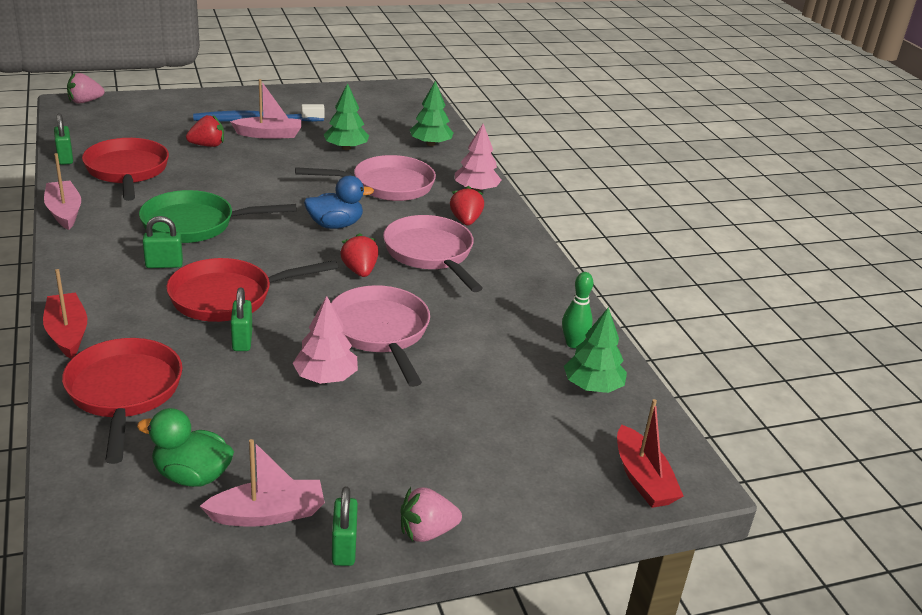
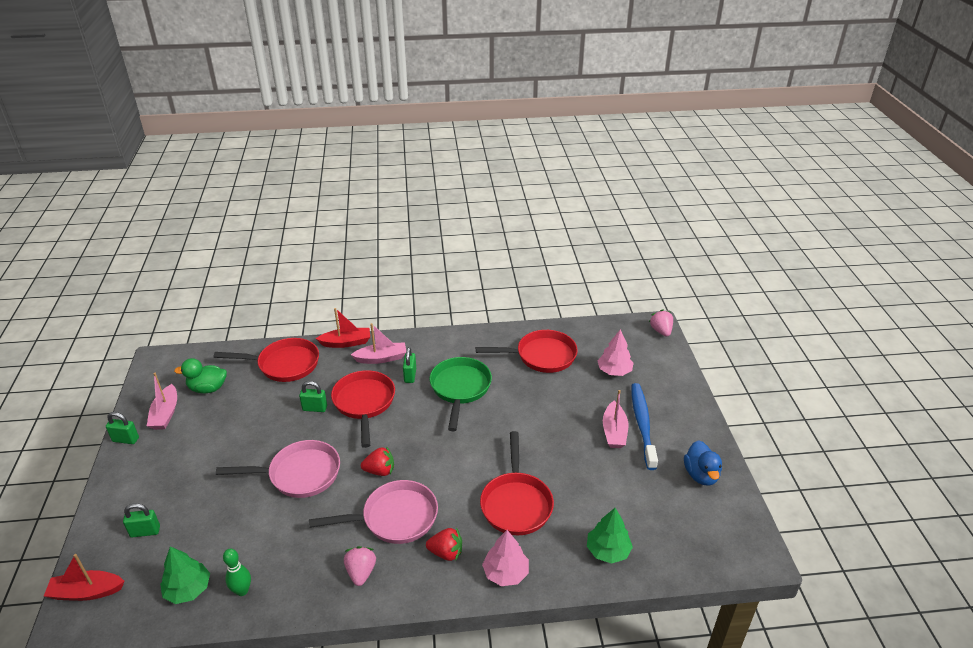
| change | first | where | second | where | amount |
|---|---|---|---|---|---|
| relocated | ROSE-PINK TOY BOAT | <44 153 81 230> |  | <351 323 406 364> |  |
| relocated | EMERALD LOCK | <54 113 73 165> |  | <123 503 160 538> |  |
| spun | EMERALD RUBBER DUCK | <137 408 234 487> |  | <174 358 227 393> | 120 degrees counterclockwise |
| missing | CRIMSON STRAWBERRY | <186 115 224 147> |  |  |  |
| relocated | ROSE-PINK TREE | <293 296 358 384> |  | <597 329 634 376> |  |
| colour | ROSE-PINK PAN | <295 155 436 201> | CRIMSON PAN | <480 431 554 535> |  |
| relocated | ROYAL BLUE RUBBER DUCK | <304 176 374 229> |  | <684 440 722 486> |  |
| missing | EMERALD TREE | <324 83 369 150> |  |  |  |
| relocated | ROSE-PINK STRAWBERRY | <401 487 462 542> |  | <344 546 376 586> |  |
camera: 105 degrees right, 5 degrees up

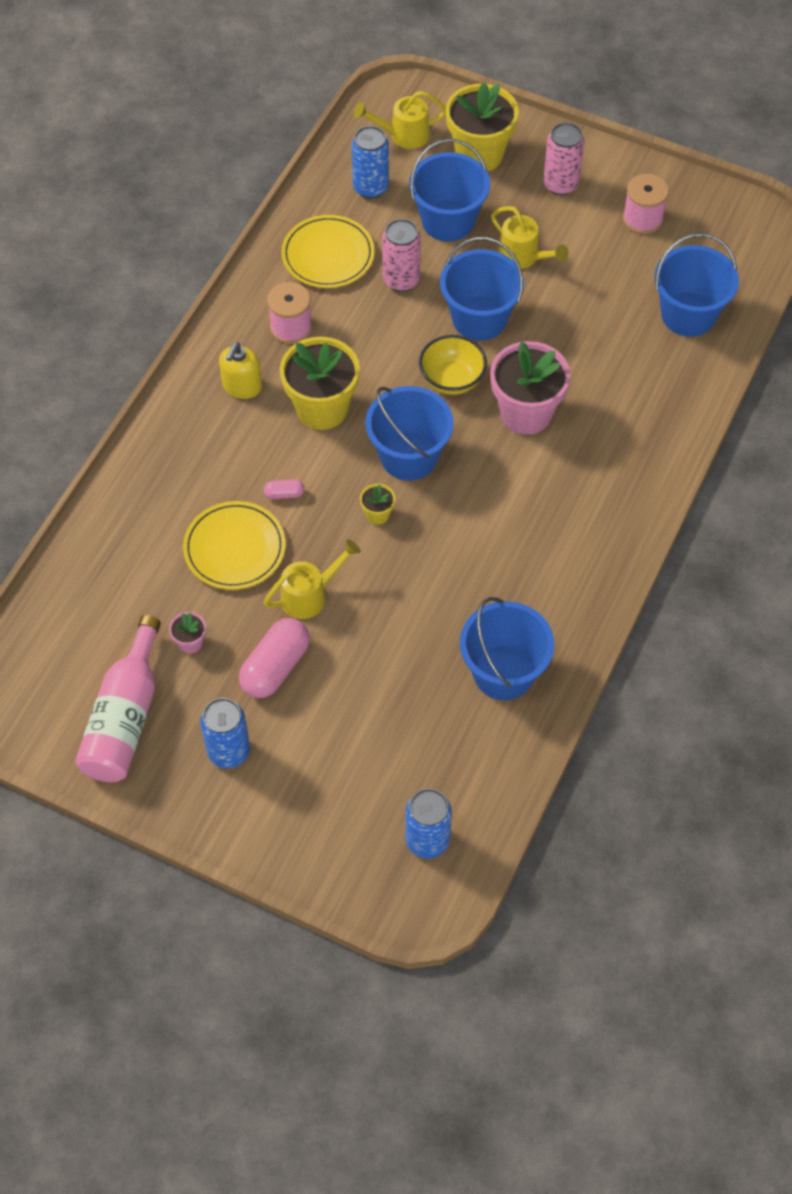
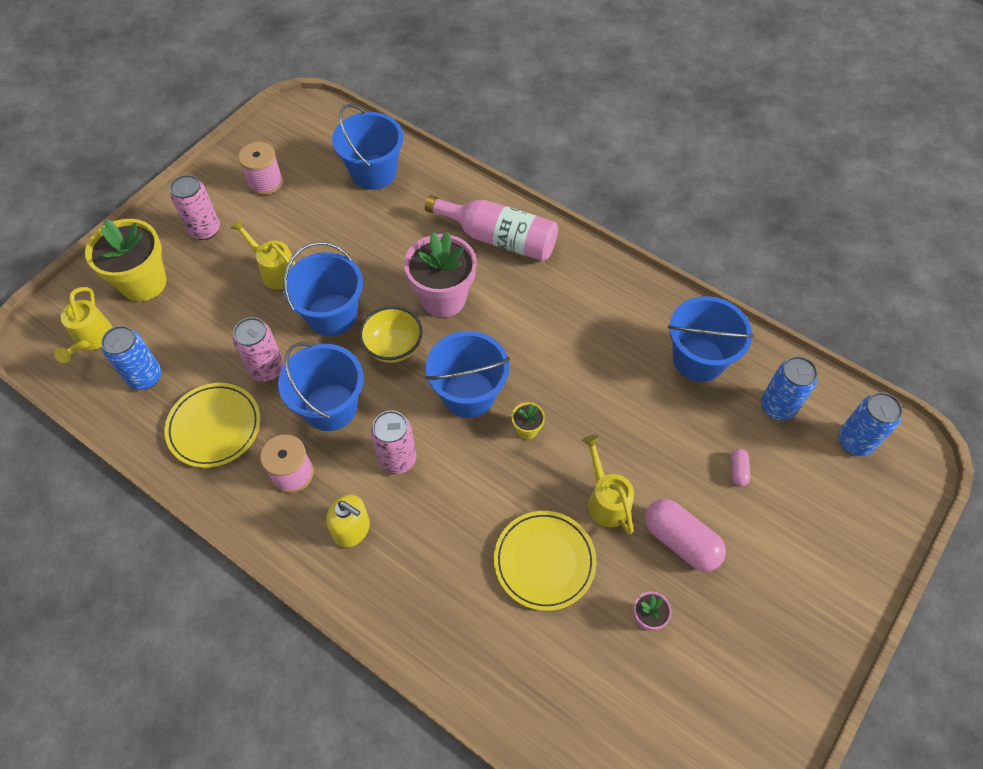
| change | first | where | second | where | amount |
|---|---|---|---|---|---|
| relocated | ROSE-PINK DRINK BOTTLE | <75 615 161 782> |  | <425 195 558 261> |  |
| relocated | ROYAL BLUE SODA CAN | <200 698 250 768> |  | <761 356 818 420> |  |
| relocated | ROSE-PINK PILL SHAPE | <264 479 304 499> |  | <731 449 750 486> |  |
| exchanged | GOLDEN PLANT POT | <280 337 360 430> | ROSE-PINK SODA CAN | <371 411 416 474> |  |
| relocated | ROYAL BLUE SAND BUCKET | <409 139 490 242> |  | <278 342 364 431> |  |
| spun | GOLDEN SPRINKLING CAN | <491 206 569 269> |  | <231 219 295 290> | 105 degrees counterclockwise |
camera: 80 degrees left, 0 degrees up

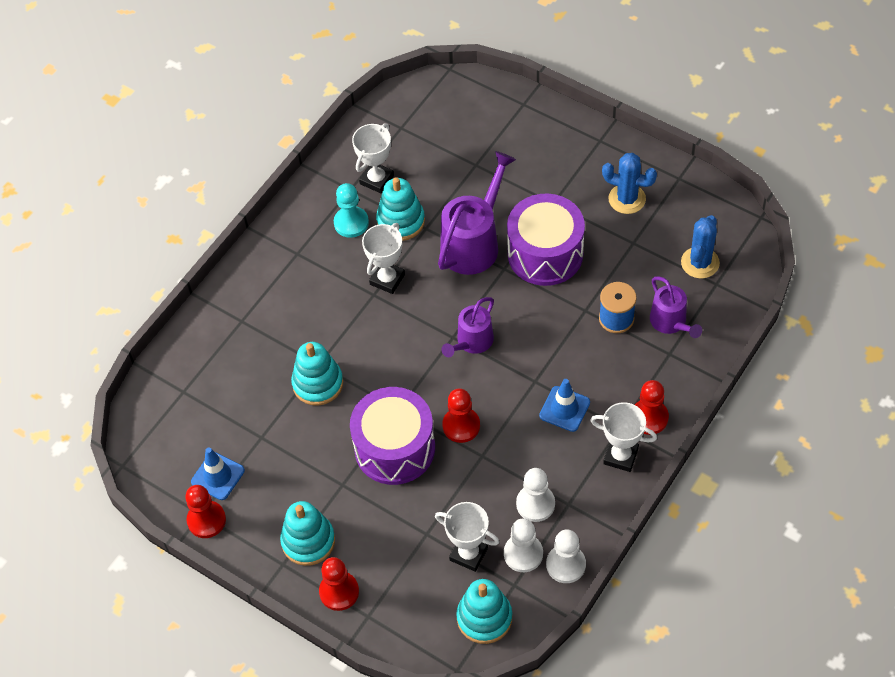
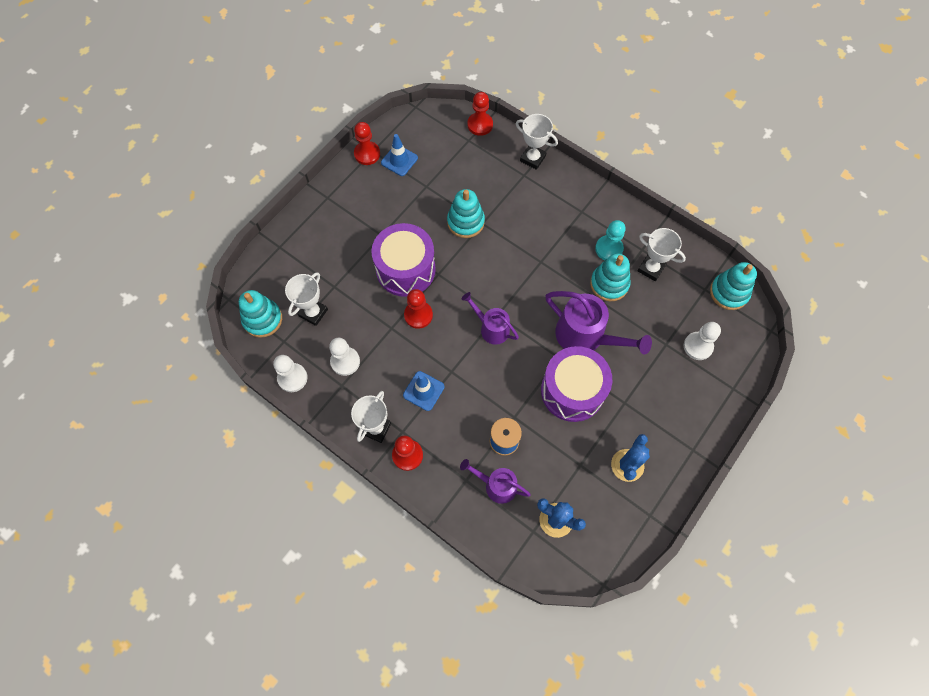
| change | first | where | second | where | amount |
|---|---|---|---|---|---|
| relocated | TURQUOISE STACKING RINGS | <280 501 335 566> |  | <710 262 757 310> |  |
| relocated | CRIMSON CHESS PAWN | <319 557 359 611> |  | <468 92 493 136> |  |
| relocated | PURE WHITE PRIZE CUP | <362 223 405 294> |  | <516 114 558 170> |  |
| relocated | PURE WHITE CHESS PAWN | <504 518 543 572> |  | <684 322 721 360> |  |
| spun | PURPLE SPRINKLING CAN | <650 276 702 338> |  | <460 459 531 504> | 45 degrees clockwise |
camera: 90 degrees right, 10 degrees up

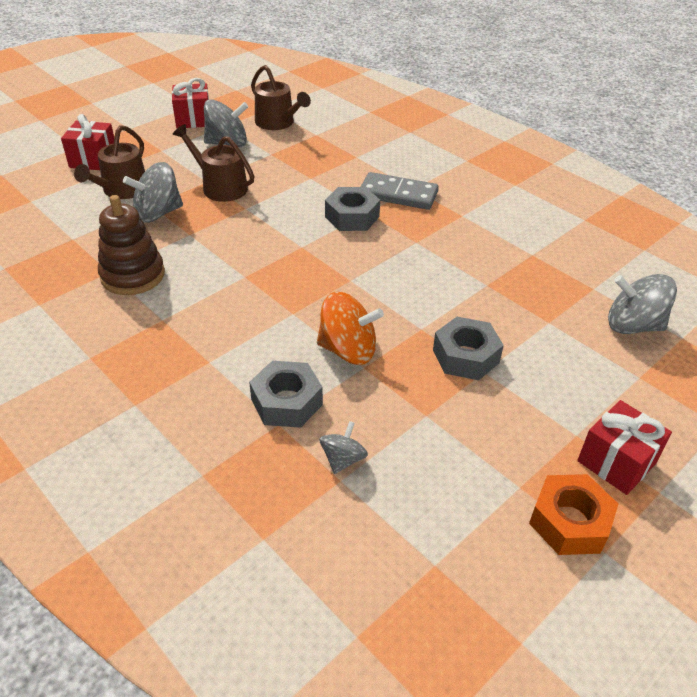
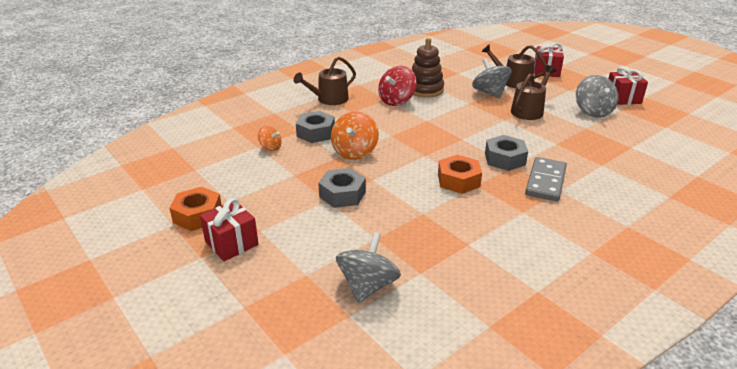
| change | first | where | second | where | amount |
|---|---|---|---|---|---|
| relocated | DARK BROWN SPRINKLING CAN | <251 65 311 130> |  | <294 56 356 105> |  |
| colour | GRAY TOY TOP | <319 421 368 474> | ORANGE TOY TOP | <258 126 281 151> |  |
| appeared |  |  | CRIMSON TOY TOP | <378 66 417 106> |  |
| appeared |  |  | ORANGE HEX NUT | <438 155 482 194> |  |
camera: 95 degrees right, 10 degrees down

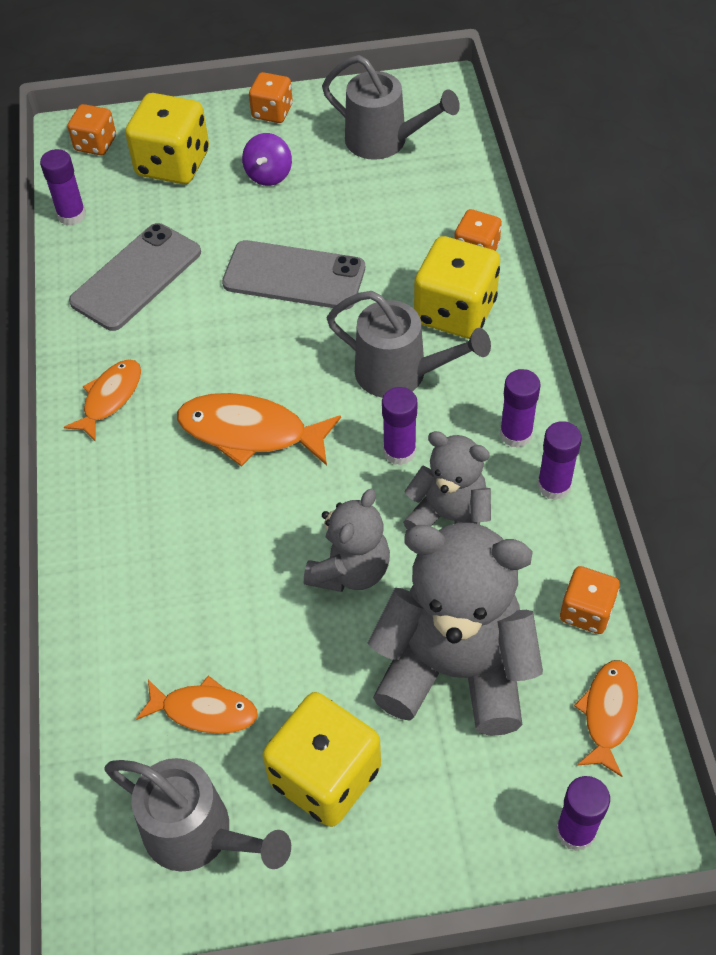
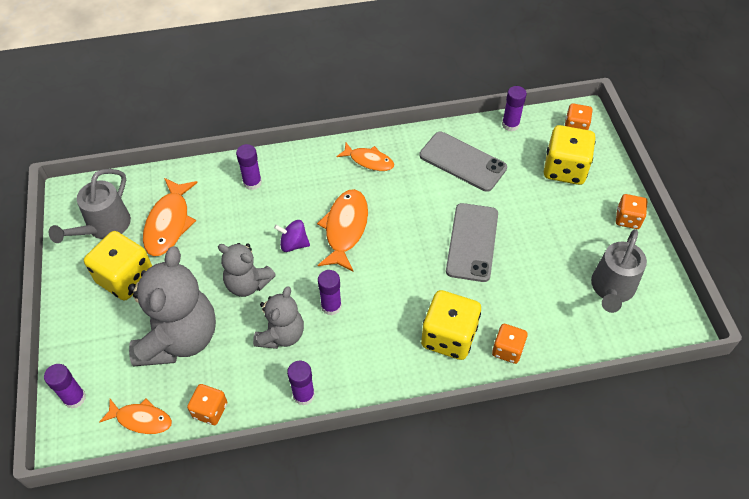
| change | first | where | second | where | amount |
|---|---|---|---|---|---|
| size | ORANGE FISH | <136 675 258 734> |  | <143 178 198 256> | x1.56 |
| relocated | PURPLE TOY TOP | <242 133 292 186> |  | <274 220 310 252> |  |
| missing | GRAY SPRINKLING CAN | <326 291 491 398> |  |  |  |
| relocated | PURPLE GLUE STICK | <500 369 541 448> |  | <236 144 262 190> |  |
camera: 85 degrees right, 0 degrees up

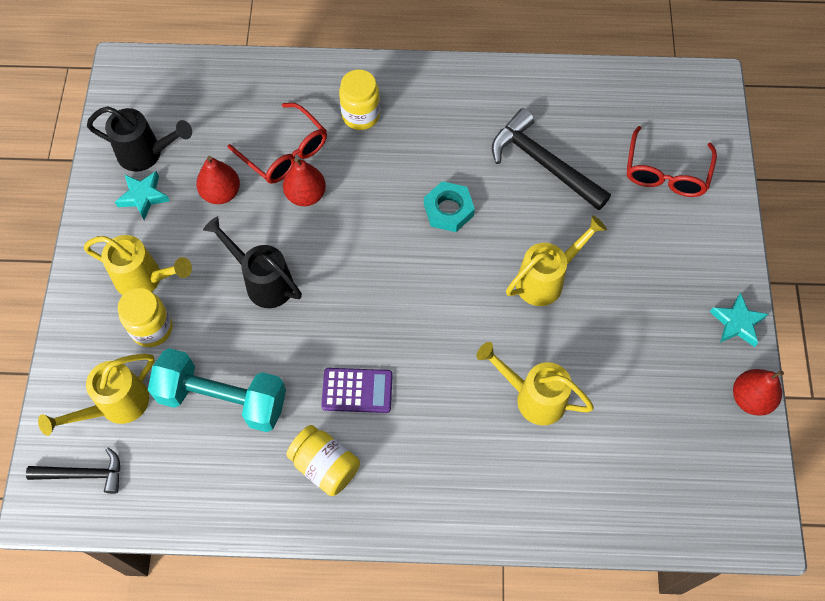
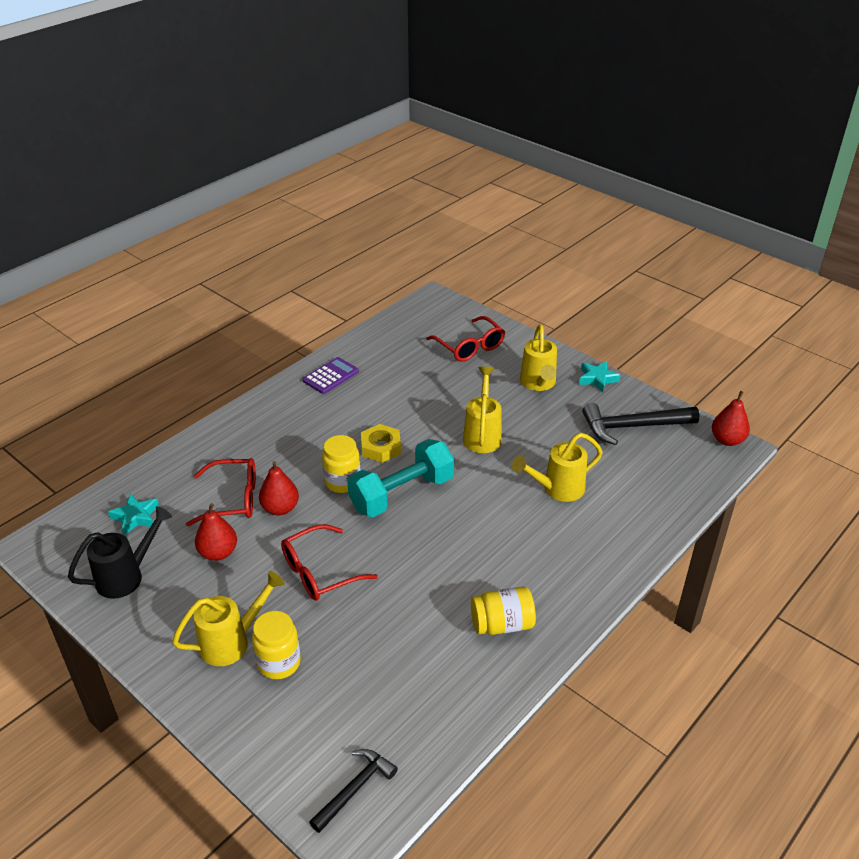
| change | first | where | second | where | amount |
|---|---|---|---|---|---|
| relocated | GOLDEN SPRINKLING CAN | <38 354 155 436> |  | <520 325 557 391> |  |
| relocated | TURQUOISE FIVE-POINTED STAR | <115 171 170 220> |  | <108 494 159 535> |  |
| relocated | TURQUOISE HAND WEIGHT | <148 348 286 432> |  | <347 439 454 517> |  |
| exchanged | BLACK SPRINKLING CAN | <203 216 302 308> | CRIMSON SPECTACLES | <281 524 378 601> |  |
| relocated | PURPLE CALCULATOR | <321 368 393 413> |  | <303 357 359 394> |  |
| relocated | GOLDEN PRESERVE JAR | <339 69 380 130> |  | <322 435 360 493> |  |
| colour | TURQUOISE HEX NUT | <424 181 475 232> | GOLDEN HEX NUT | <361 424 401 463> |  |
| relocated | BLACK CARPENTER'S HAMMER | <492 108 611 210> |  | <582 403 699 445> |  |
| relocated | CRIMSON PEAR | <733 369 784 416> |  | <712 391 750 446> |  |
camera: 50 degrees left, 25 degrees down

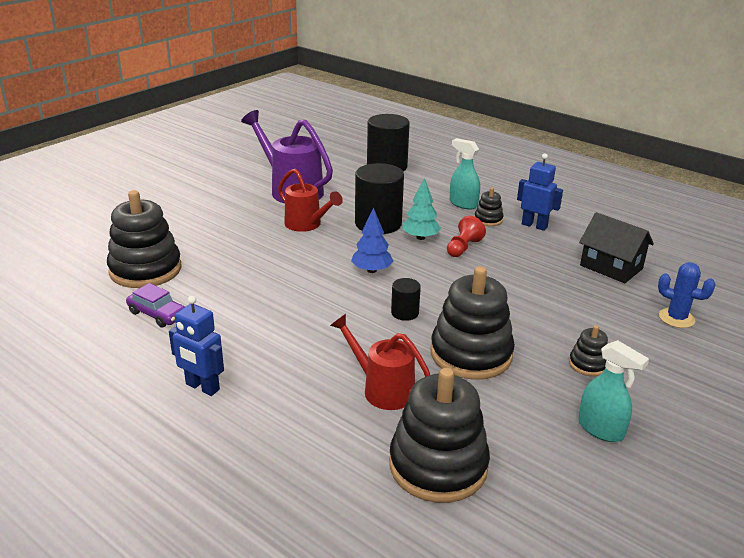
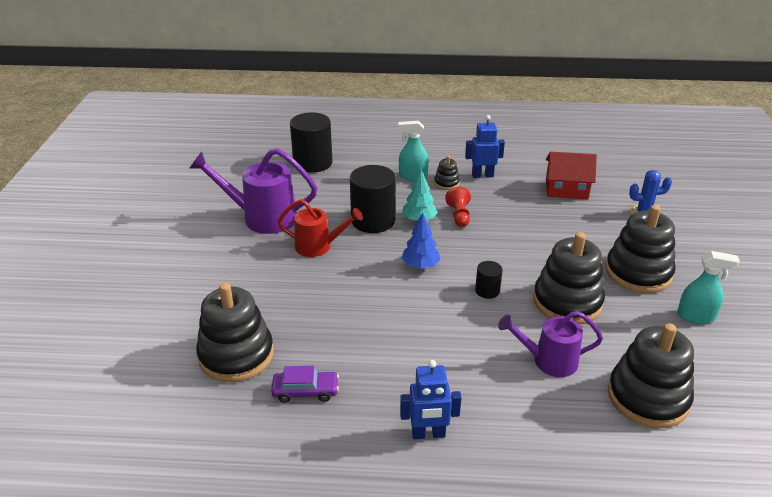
| change | first | where | second | where | amount |
|---|---|---|---|---|---|
| colour | CRIMSON SPRINKLING CAN | <330 314 430 410> | PURPLE SPRINKLING CAN | <498 311 603 377> |  |
| size | BLACK STACKING RINGS | <569 325 608 376> |  | <605 205 676 293> | x2.16 |
| colour | BLACK TOY HOUSE | <579 212 654 283> | CRIMSON TOY HOUSE | <546 152 597 199> |  |
camera: 35 degrees left, 5 degrees up

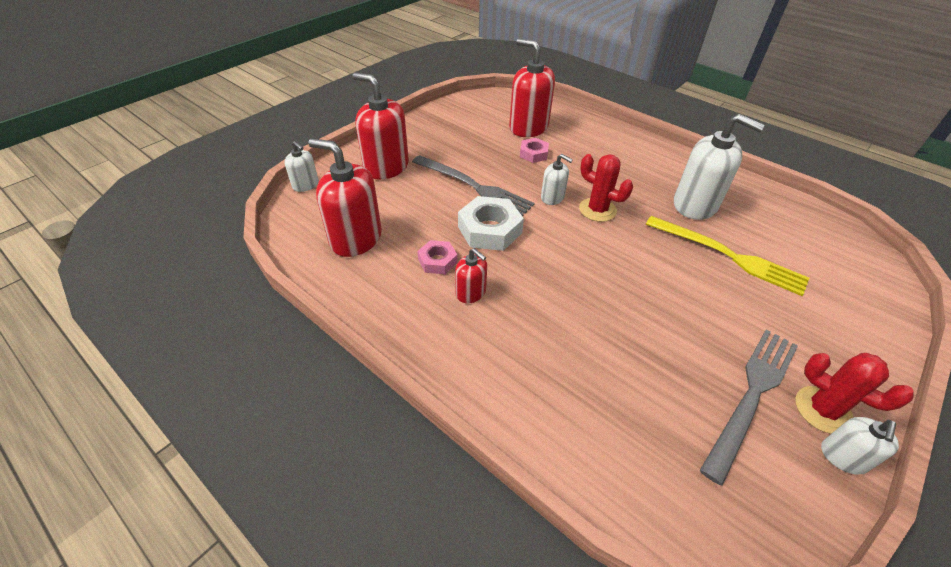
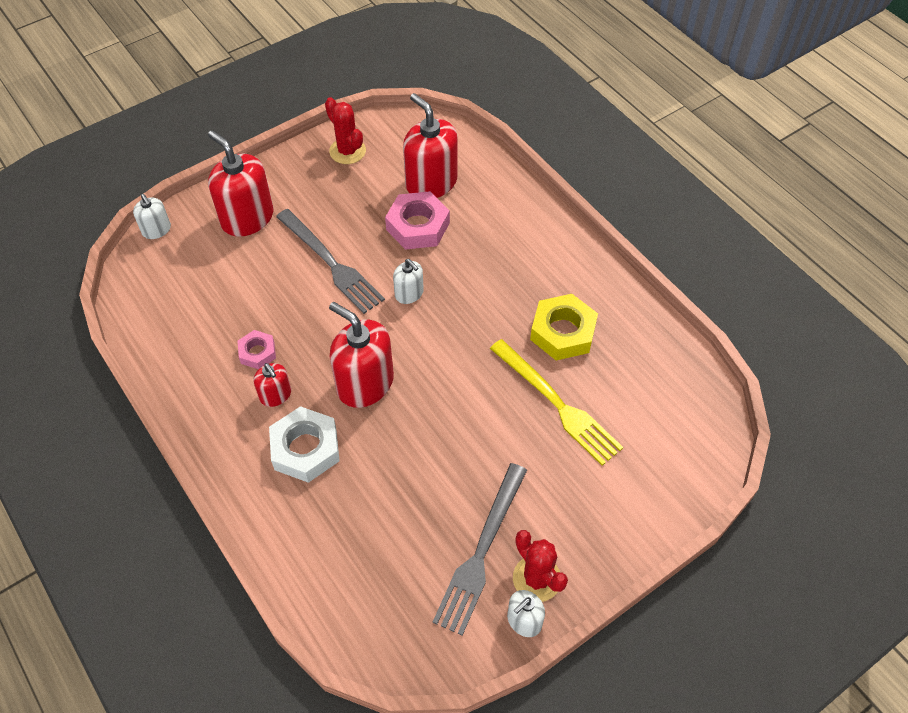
| change | first | where | second | where | amount |
|---|---|---|---|---|---|
| relocated | CRIMSON SOAP DISPENSER | <308 138 382 257> |  | <329 302 394 408> |  |
| relocated | PURE WHITE HEX NUT | <458 196 524 251> |  | <269 406 340 483> |  |
| size | ROSE-PINK HEX NUT | <520 138 549 163> |  | <385 191 450 250> | x1.74 |
| relocated | CRIMSON SAGUARO CACTUS | <579 154 633 222> |  | <325 97 366 164> |  |
| exchanged | PURE WHITE SOAP DISPENSER | <674 114 765 220> | GOLDEN HEX NUT | <530 294 598 360> |  |
| spun | GRAY FORK | <700 329 798 486> |  | <433 463 527 636> | 150 degrees clockwise |
camera: 15 degrees right, 10 degrees up

